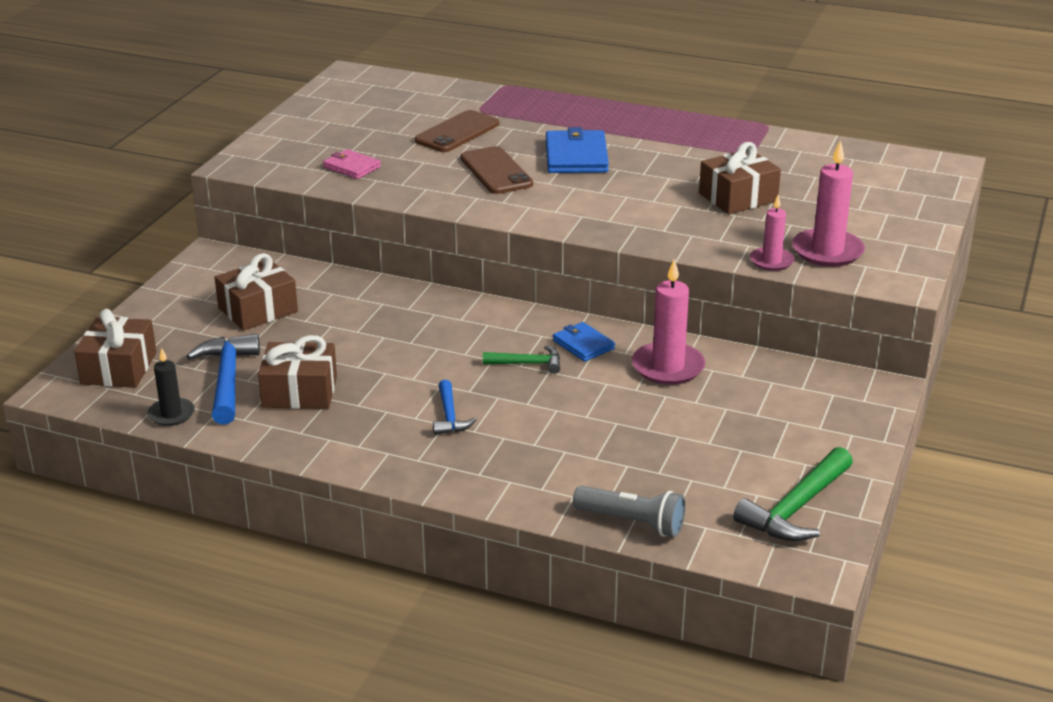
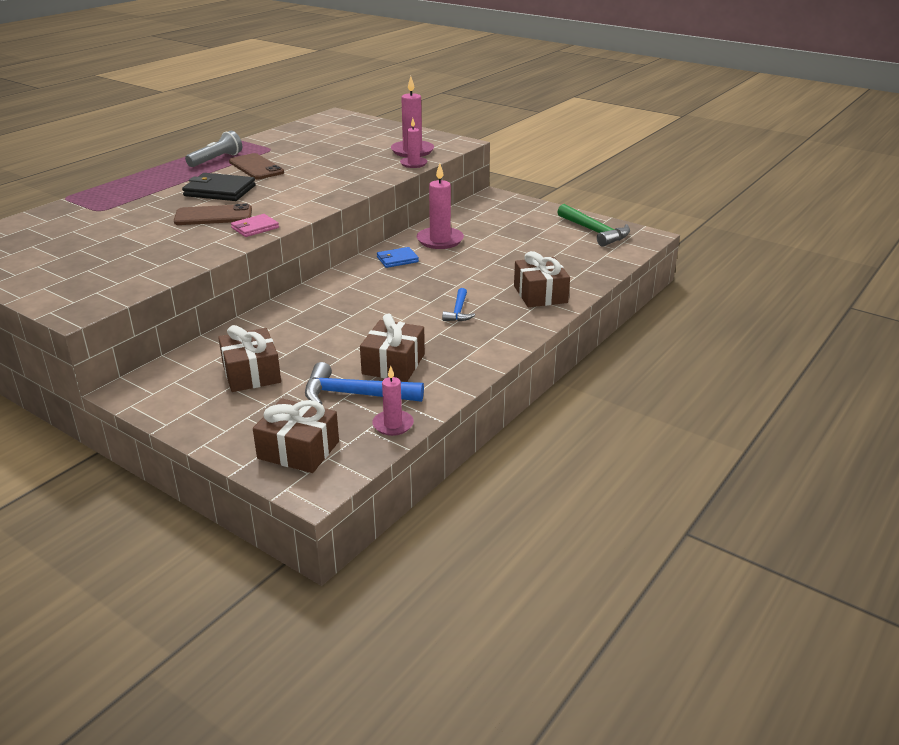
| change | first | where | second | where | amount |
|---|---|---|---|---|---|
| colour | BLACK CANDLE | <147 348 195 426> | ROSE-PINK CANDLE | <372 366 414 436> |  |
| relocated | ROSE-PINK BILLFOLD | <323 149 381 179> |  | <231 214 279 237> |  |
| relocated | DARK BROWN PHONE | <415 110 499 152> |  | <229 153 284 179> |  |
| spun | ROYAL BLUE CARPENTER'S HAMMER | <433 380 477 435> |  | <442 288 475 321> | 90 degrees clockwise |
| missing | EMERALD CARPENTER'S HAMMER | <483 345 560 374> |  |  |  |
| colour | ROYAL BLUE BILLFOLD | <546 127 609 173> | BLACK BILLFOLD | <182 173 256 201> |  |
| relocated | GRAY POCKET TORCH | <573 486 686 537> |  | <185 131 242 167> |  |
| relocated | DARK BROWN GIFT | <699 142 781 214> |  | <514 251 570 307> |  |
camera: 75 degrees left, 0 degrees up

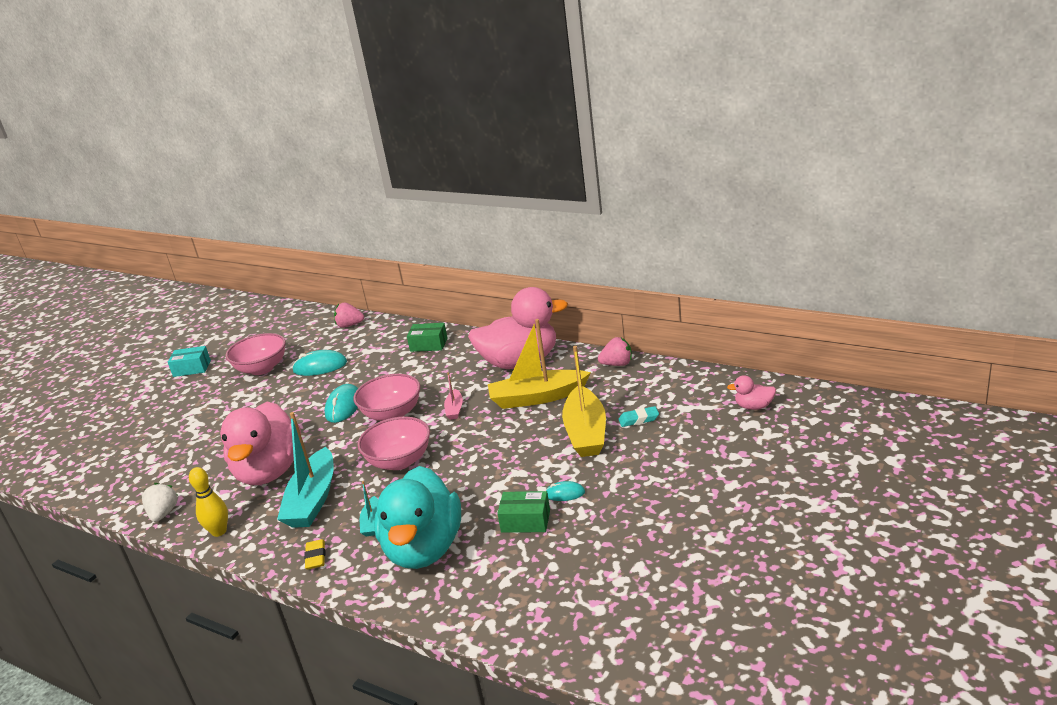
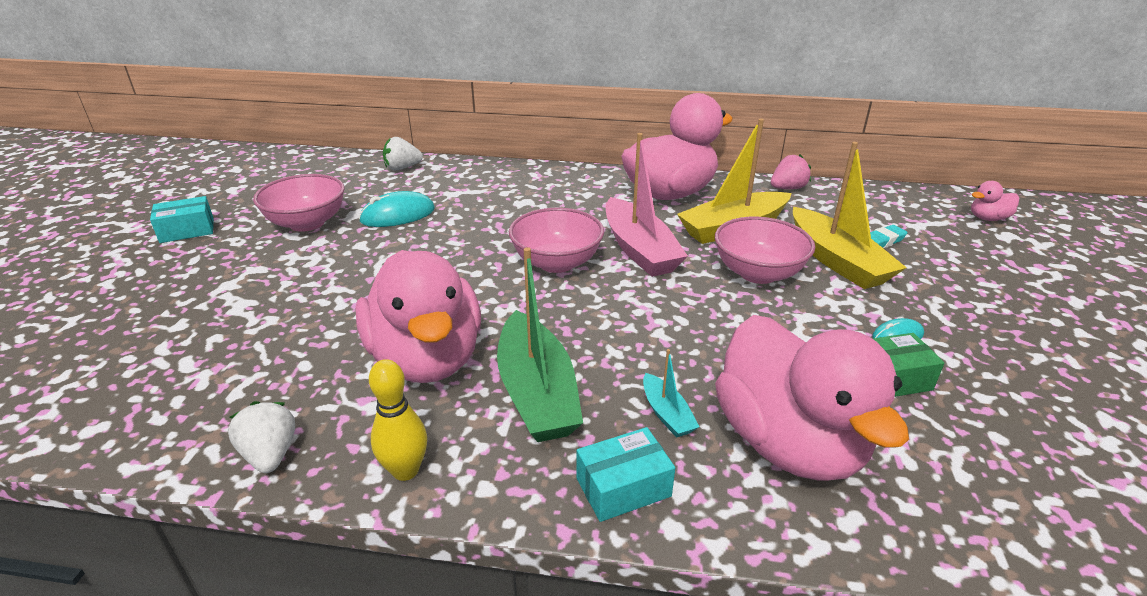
| change | first | where | second | where | amount |
|---|---|---|---|---|---|
| colour | TURQUOISE TOY BOAT | <277 412 334 528> | EMERALD TOY BOAT | <497 247 583 442> |  |
| exchanged | GOLDEN ERASER | <304 539 325 570> | TURQUOISE BOX | <576 427 675 522> |  |
| missing | TURQUOISE COMPUTER MOUSE | <324 384 358 423> |  |  |  |
| colour | ROSE-PINK STRAWBERRY | <334 302 364 328> | PURE WHITE STRAWBERRY | <383 137 423 170> |  |
| relocated | ROSE-PINK BOWL | <357 417 430 470> |  | <715 217 815 284> |  |
| colour | TURQUOISE RUBBER DUCK | <374 466 461 569> | ROSE-PINK RUBBER DUCK | <715 315 909 481> |  |
| missing | EMERALD BOX | <407 323 447 352> |  |  |  |
| size | ROSE-PINK TOY BOAT | <444 372 463 420> |  | <606 133 688 277> | x2.14 |
camera: 25 degrees left, 5 degrees up

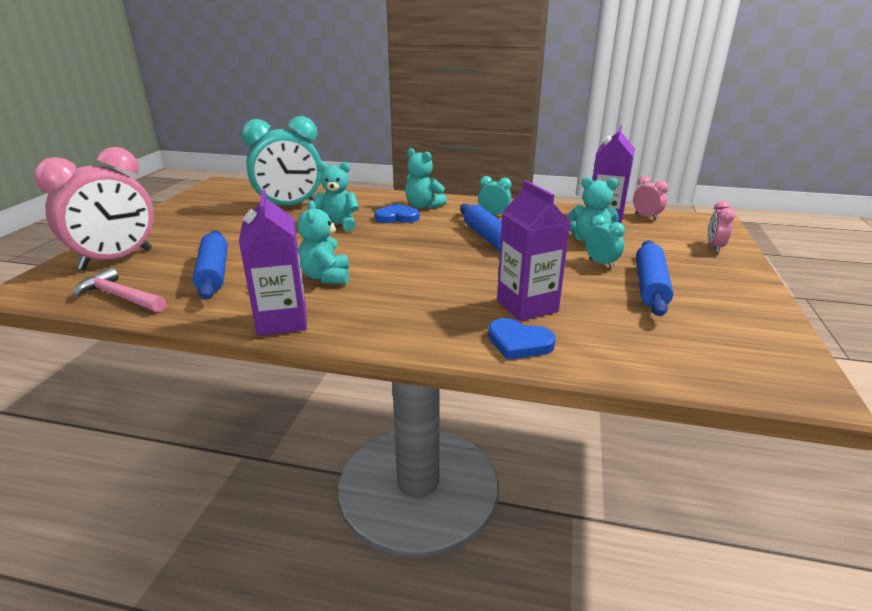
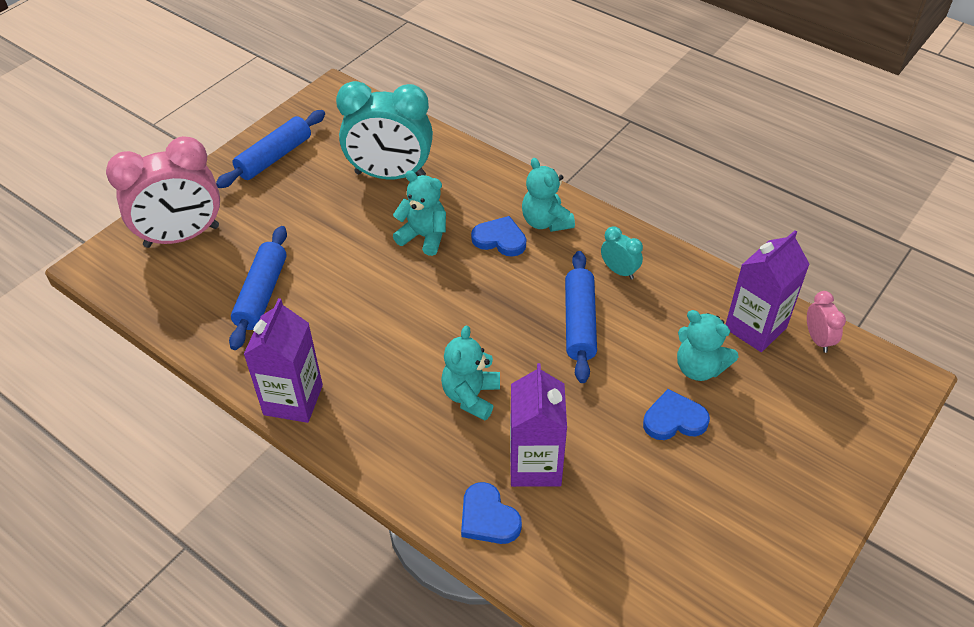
| change | first | where | second | where | amount |
|---|---|---|---|---|---|
| missing | ROSE-PINK CARPENTER'S HAMMER | <73 267 166 312> |  |  |  |
| relocated | TURQUOISE TEDDY BEAR | <297 200 349 284> |  | <441 326 500 420> |  |
| exchanged | TURQUOISE BEDSIDE CLOCK | <586 215 625 269> | ROYAL BLUE HEART SHAPE | <643 389 710 440> |  |
| relocated | ROYAL BLUE ROLLING PIN | <636 240 673 316> |  | <216 110 325 188> |  |
| missing | ROSE-PINK BEDSIDE CLOCK | <708 201 735 253> |  |  |  |
camera: 25 degrees right, 20 degrees up

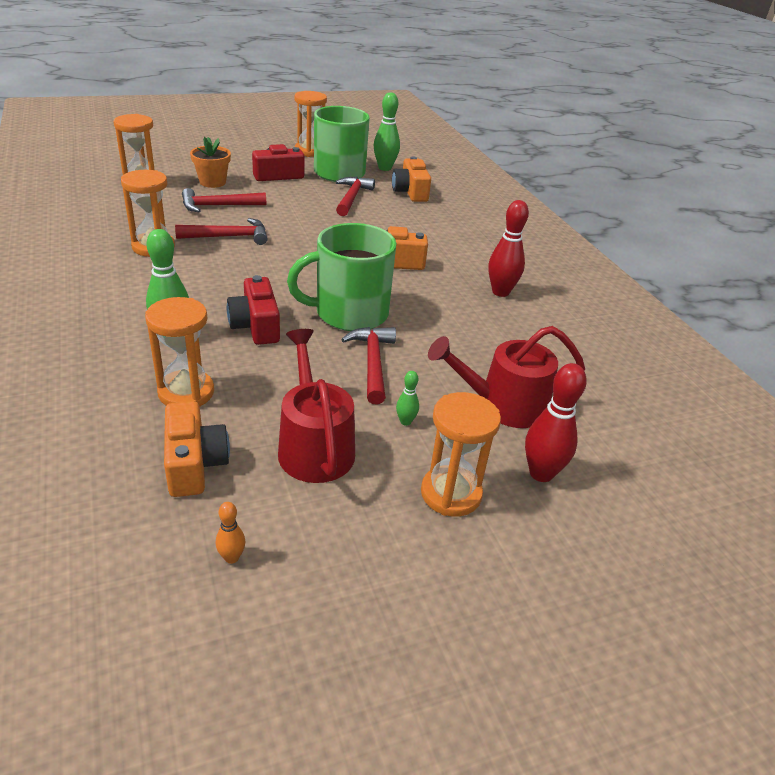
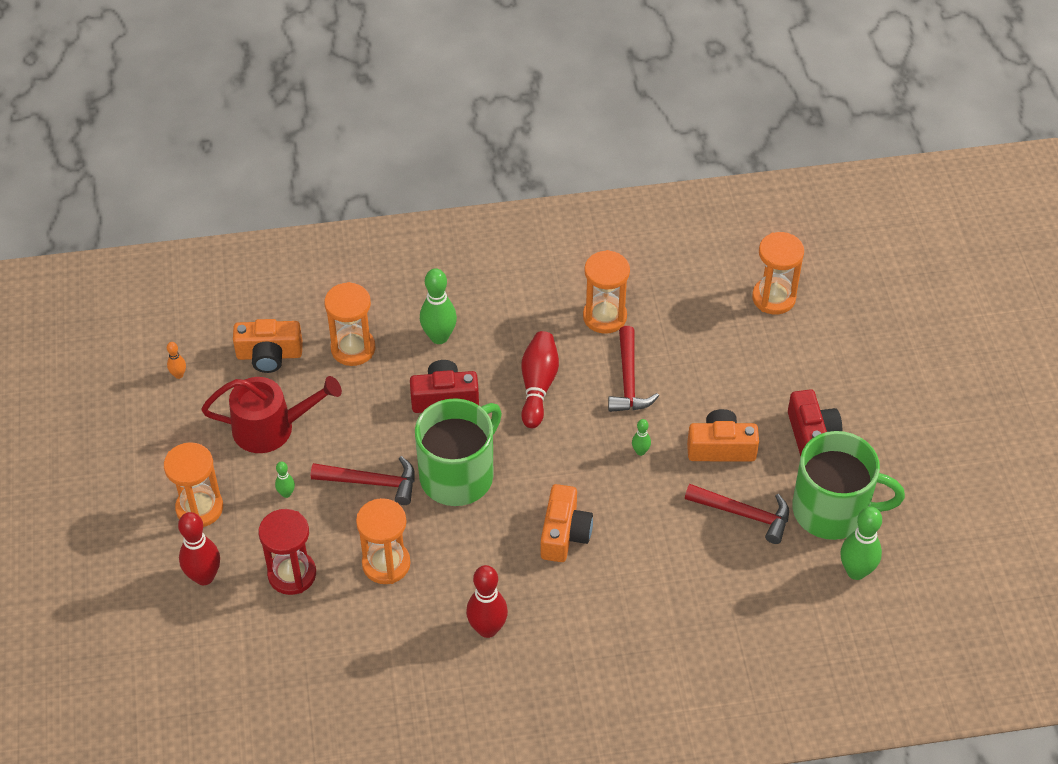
| change | first | where | second | where | amount |
|---|---|---|---|---|---|
| missing | CRIMSON CARPENTER'S HAMMER | <182 188 266 212> |  |  |  |
| missing | ORANGE PLANT POT | <190 137 231 188> |  |  |  |
| spun | EMERALD COFFEE MUG | <287 223 396 331> |  | <415 398 502 506> | 45 degrees clockwise |
| relocated | ORANGE SAND TIMER | <295 91 327 157> |  | <356 498 410 584> |  |
| relocated | ORANGE COMPACT CAMERA | <392 156 431 202> |  | <687 409 759 462> |  |
| exchanged | CRIMSON SPRINKLING CAN | <428 326 585 428> | CRIMSON SAND TIMER | <259 509 316 595> |  |
| appeared |  |  | CRIMSON BOWLING PIN | <521 331 559 428> |  |
| appeared |  |  | EMERALD BOWLING PIN | <632 419 651 456> |  |
camera: 105 degrees right, 15 degrees up

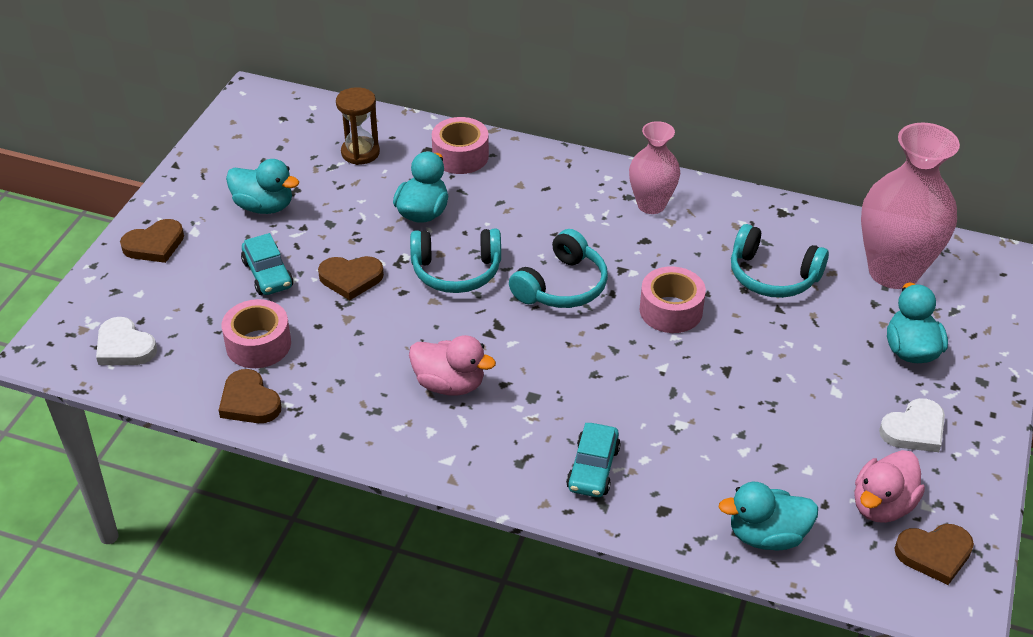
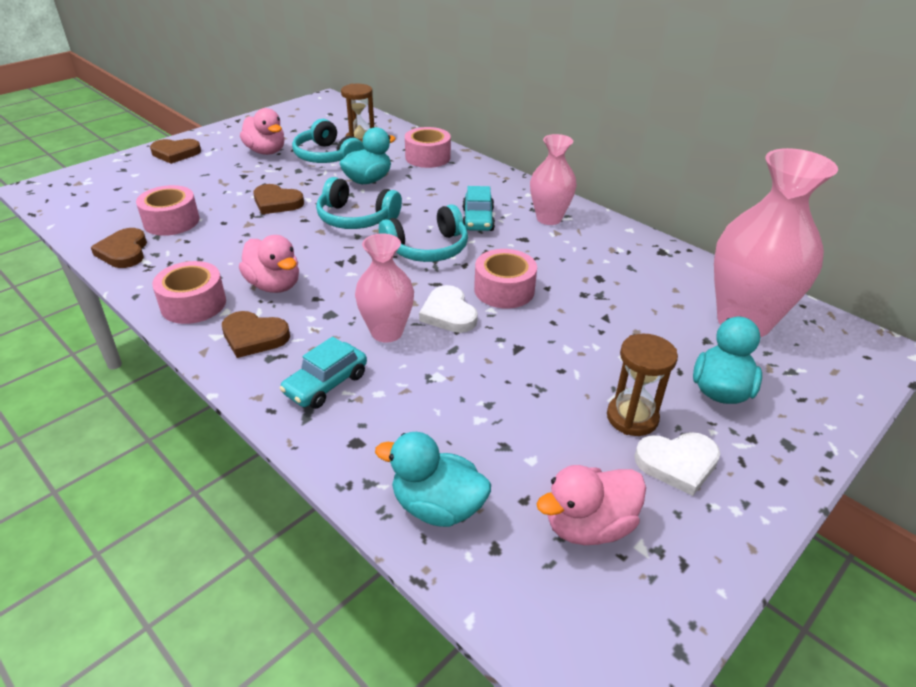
| change | first | where | second | where | amount |
|---|---|---|---|---|---|
| relocated | PURE WHITE HEART SHAPE | <96 317 157 365> |  | <419 285 478 333> |  |
| colour | TURQUOISE RUBBER DUCK | <226 159 299 214> | ROSE-PINK RUBBER DUCK | <240 108 285 155> |  |
| relocated | TURQUOISE TOY CAR | <241 233 293 295> |  | <463 186 495 231> |  |
| relocated | TURQUOISE HEADSET | <731 224 829 298> |  | <292 119 365 163> |  |
| relocated | DARK BROWN HEART SHAPE | <895 524 974 585> |  | <222 311 290 358> |  |
| appeared |  |  | ROSE-PINK STICKY TAPE | <152 261 226 324> |  |
| appeared |  |  | ROSE-PINK FLOWER VASE | <355 234 414 342> |  |
| appeared |  |  | DARK BROWN SAND TIMER | <607 334 678 436> |  |
camera: 25 degrees right, 5 degrees down

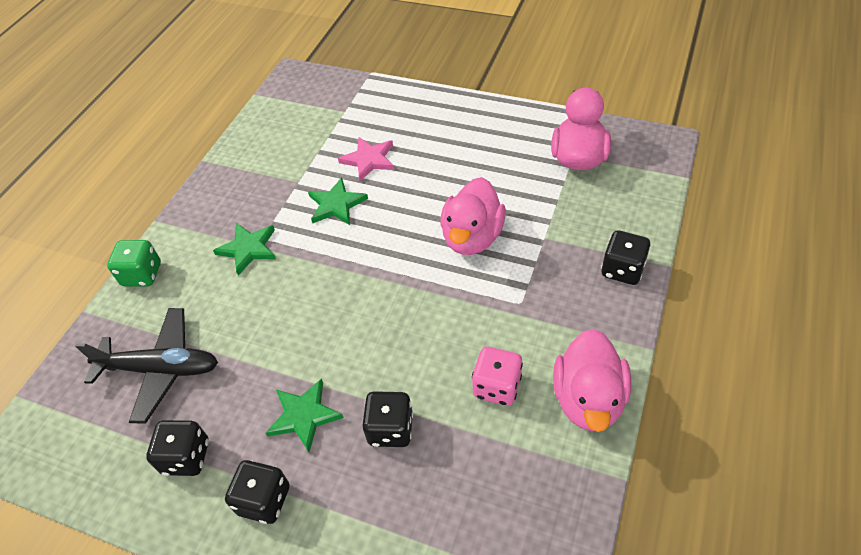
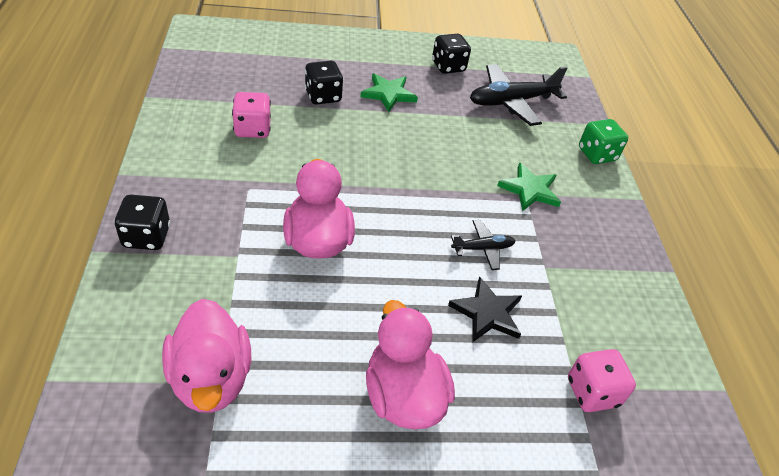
| change | first | where | second | where | amount |
|---|---|---|---|---|---|
| missing | BLACK DIE | <225 460 289 524> |  |  |  |
| exchanged | EMERALD FIVE-POINTED STAR | <308 177 368 225> | BLACK AEROPLANE | <451 220 515 270> |  |
| colour | ROSE-PINK FIVE-POINTED STAR | <338 137 394 181> | BLACK FIVE-POINTED STAR | <448 276 522 342> |  |
| relocated | ROSE-PINK RUBBER DUCK | <553 329 631 432> |  | <366 300 455 429> |  |
| appeared |  |  | ROSE-PINK DIE | <568 349 636 412> |  |
camera: 145 degrees right, 5 degrees down

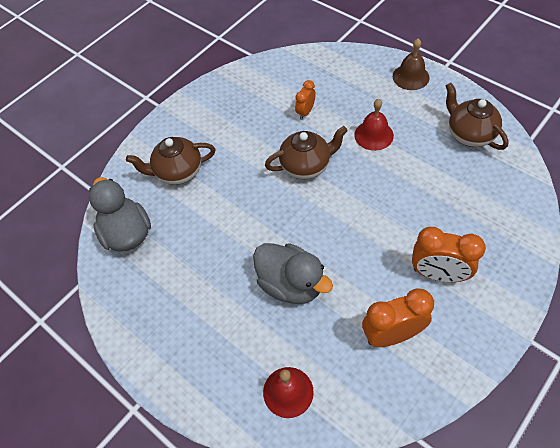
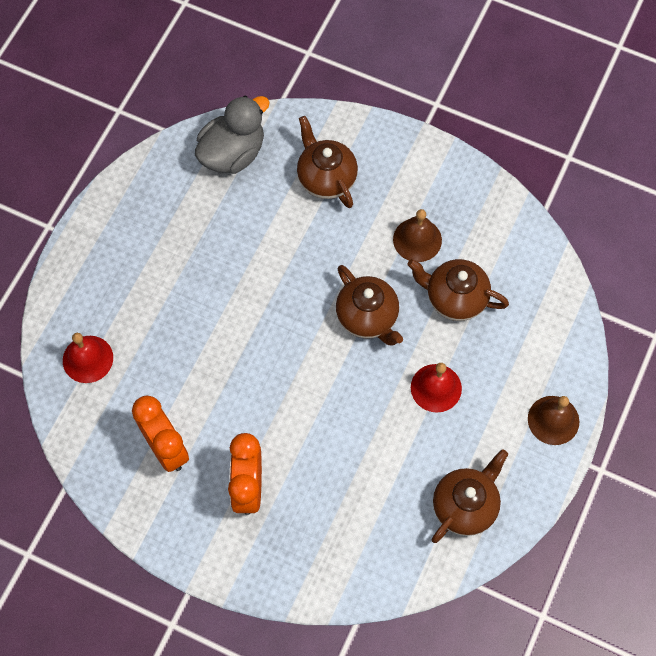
| change | first | where | second | where | amount |
|---|---|---|---|---|---|
| missing | GRAY RUBBER DUCK | <253 243 333 304> |  |  |  |
| exchanged | ORANGE BEDSIDE CLOCK | <295 80 316 120> | DARK BROWN CHINA TEAPOT | <407 259 509 321> |  |
| appeared |  |  | DARK BROWN SCHOOL BELL | <393 209 442 262> |  |
camera: 70 degrees right, 10 degrees up

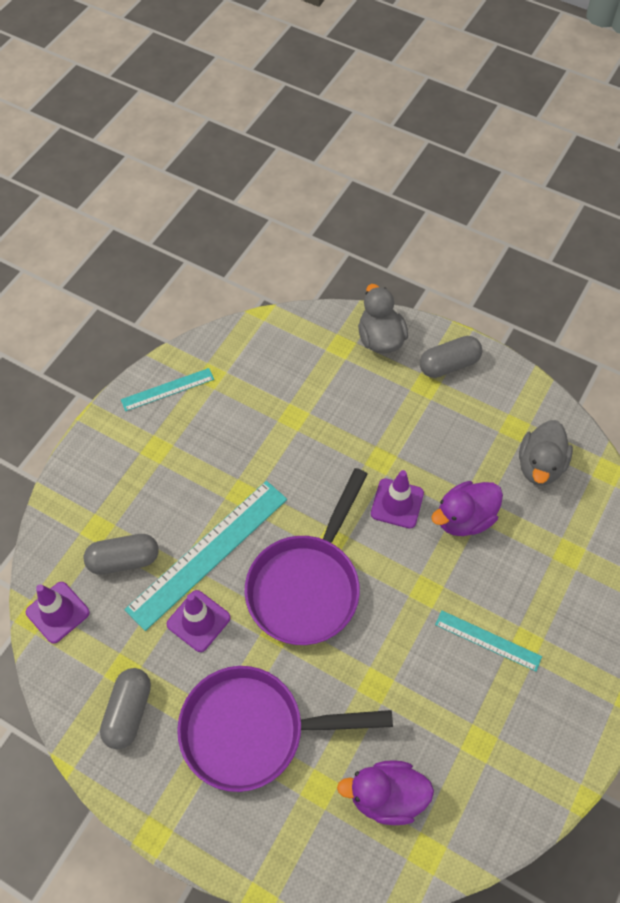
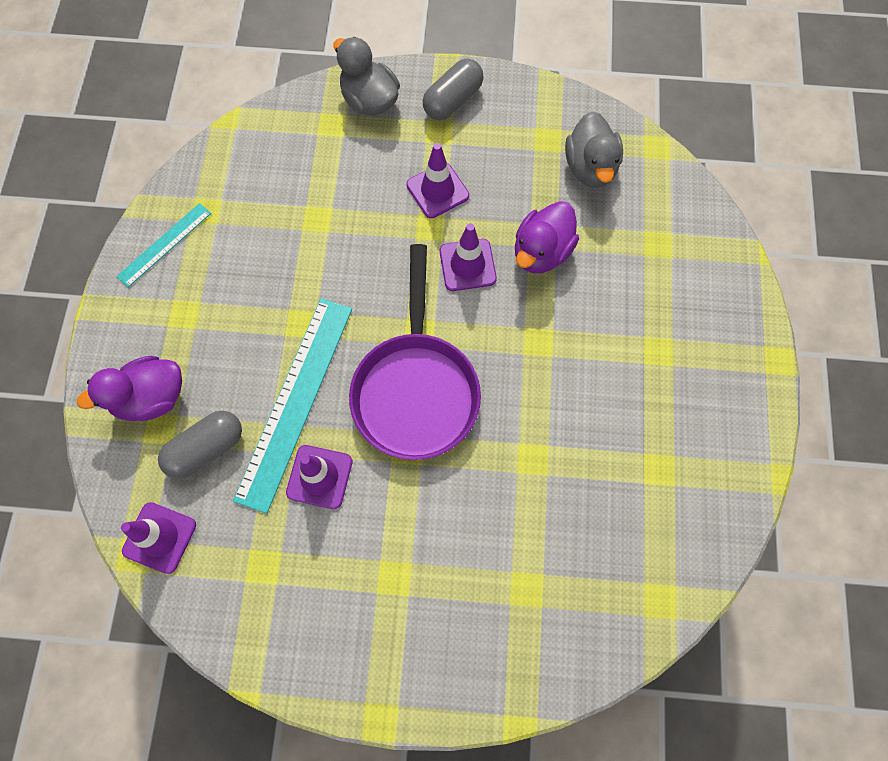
| change | first | where | second | where | amount |
|---|---|---|---|---|---|
| missing | GRAY PILL SHAPE | <100 668 151 749> |  |  |  |
| missing | PURPLE PAN | <177 666 393 792> |  |  |  |
| relocated | PURPLE RUBBER DUCK | <337 760 434 825> |  | <77 356 182 421> |  |
| missing | TURQUOISE STRAIGHTEDGE | <435 610 542 671> |  |  |  |
| appeared |  |  | PURPLE ROAD CONE | <406 143 469 218> |  |
camera: 25 degrees left, 10 degrees up

